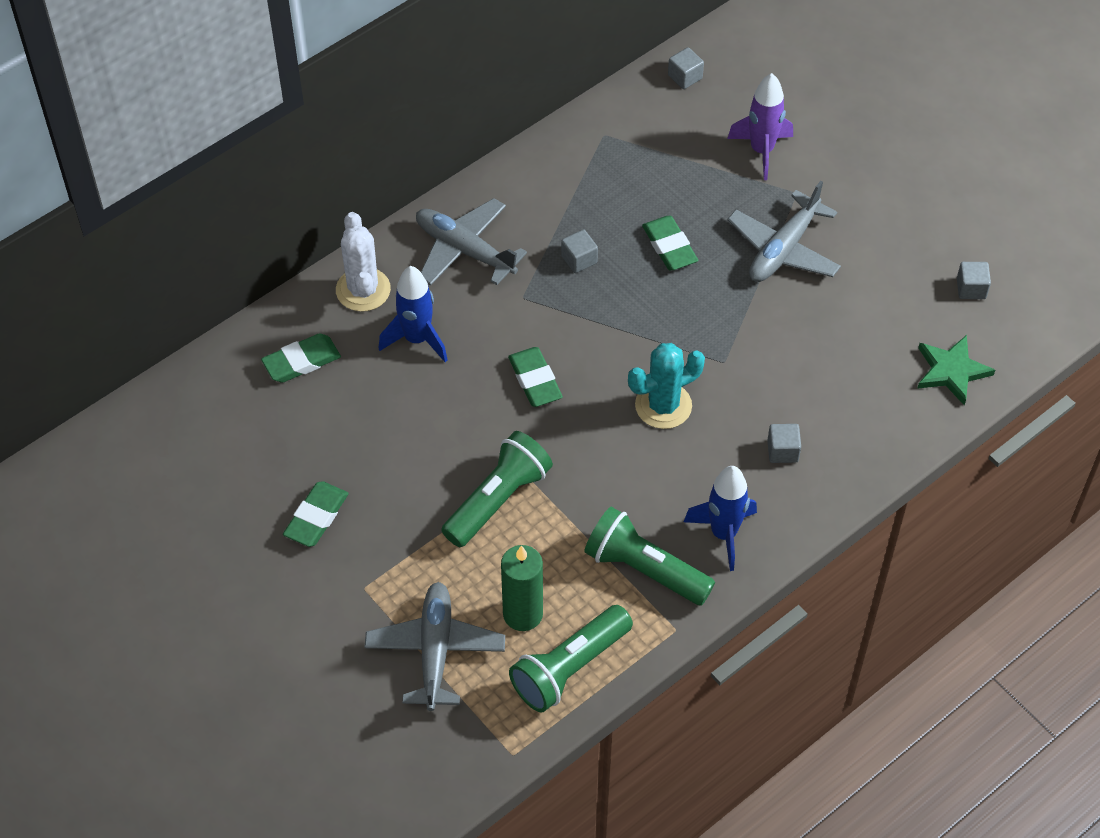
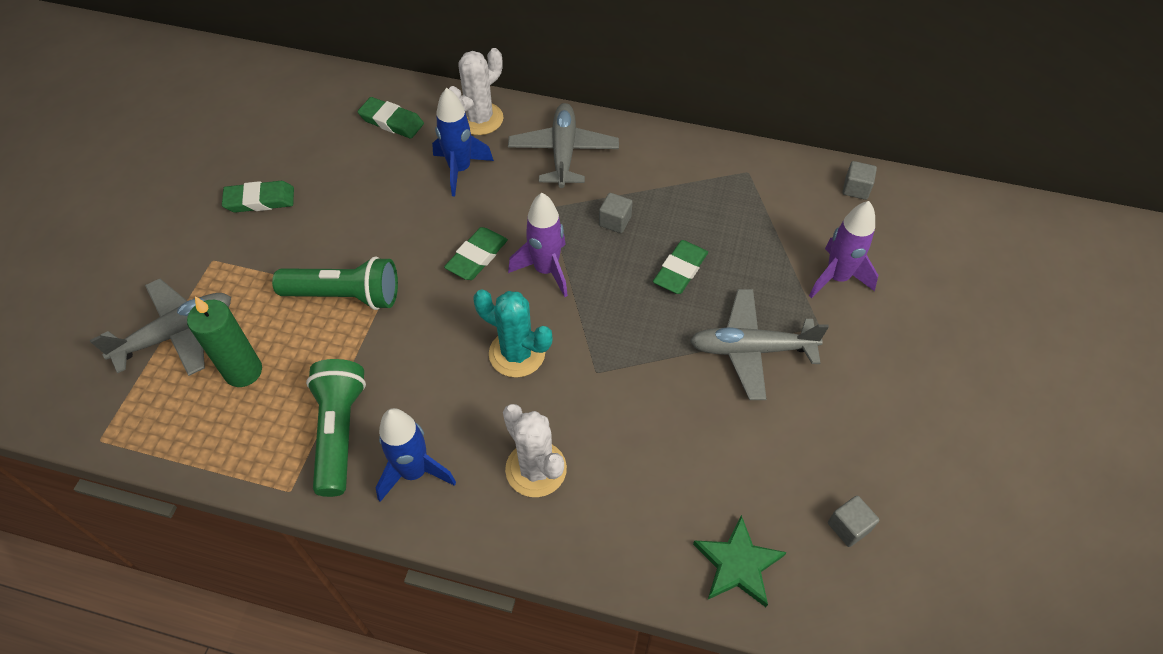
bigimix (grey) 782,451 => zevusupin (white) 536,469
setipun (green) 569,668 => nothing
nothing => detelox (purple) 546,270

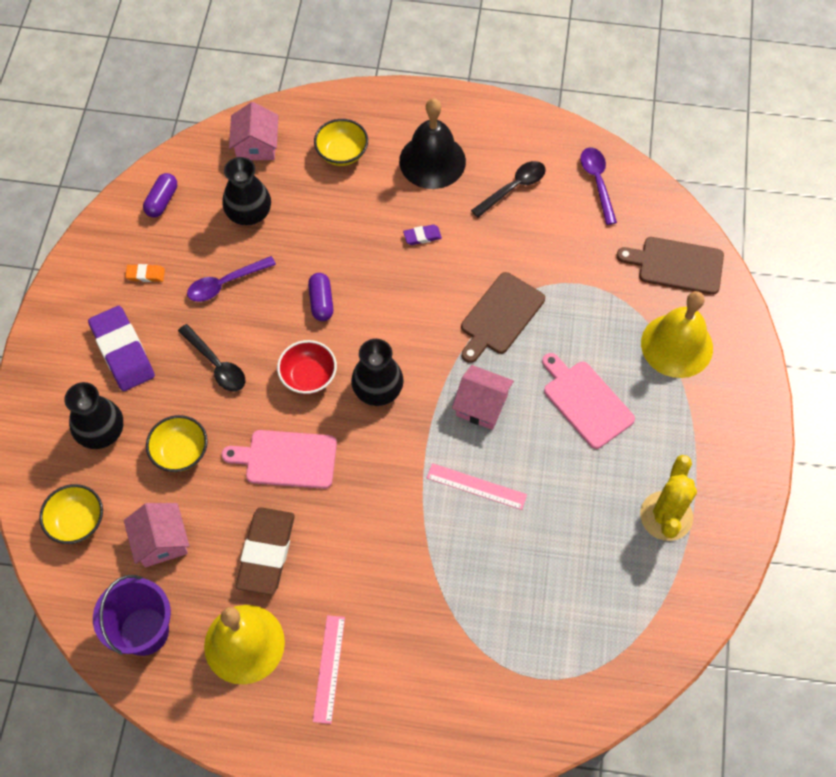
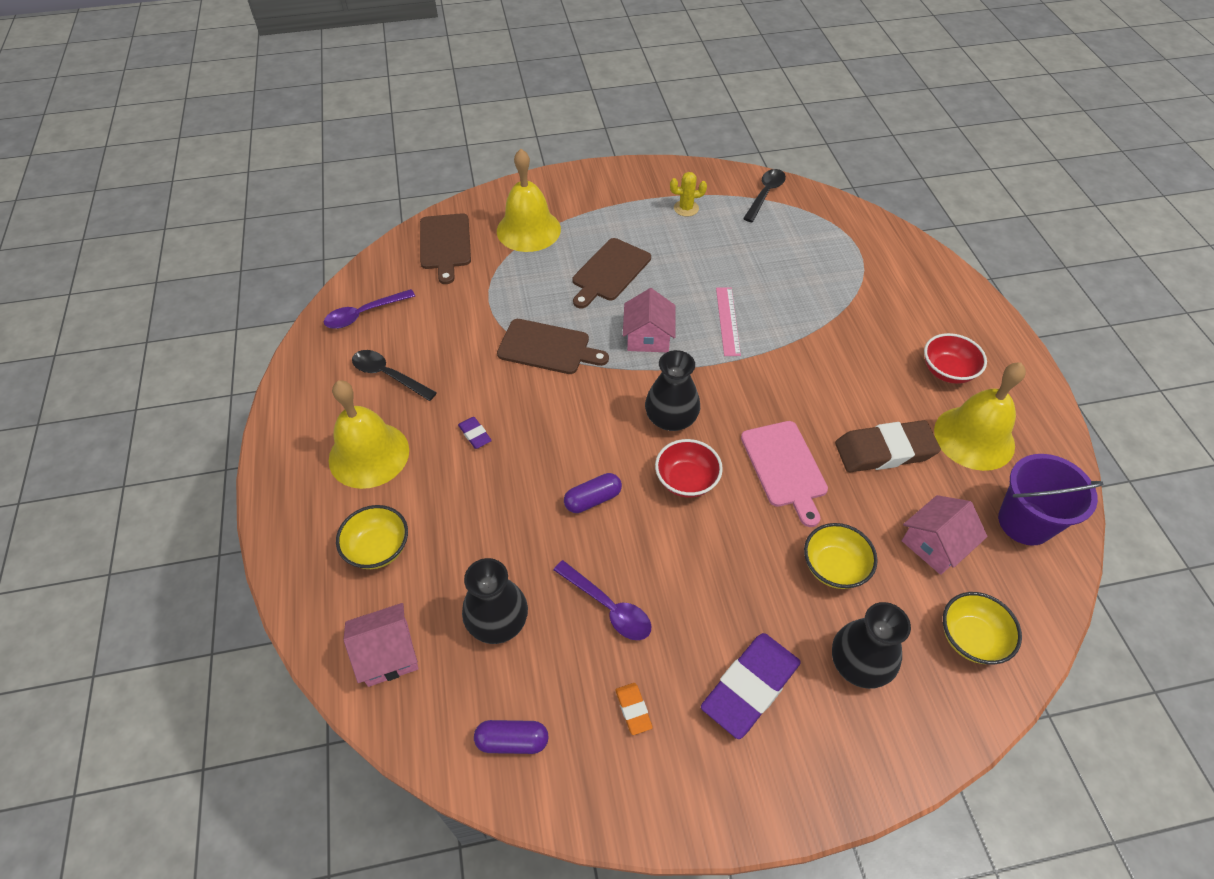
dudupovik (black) 432,161 => dudupovik (yellow) 369,454
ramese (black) 216,364 => ramese (black) 765,194, moved
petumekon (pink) 585,401 => petumekon (brown) 609,272
zevusupin (yellow) 666,516 => zevusupin (yellow) 686,208, x0.58
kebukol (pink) 329,668 => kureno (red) 947,371

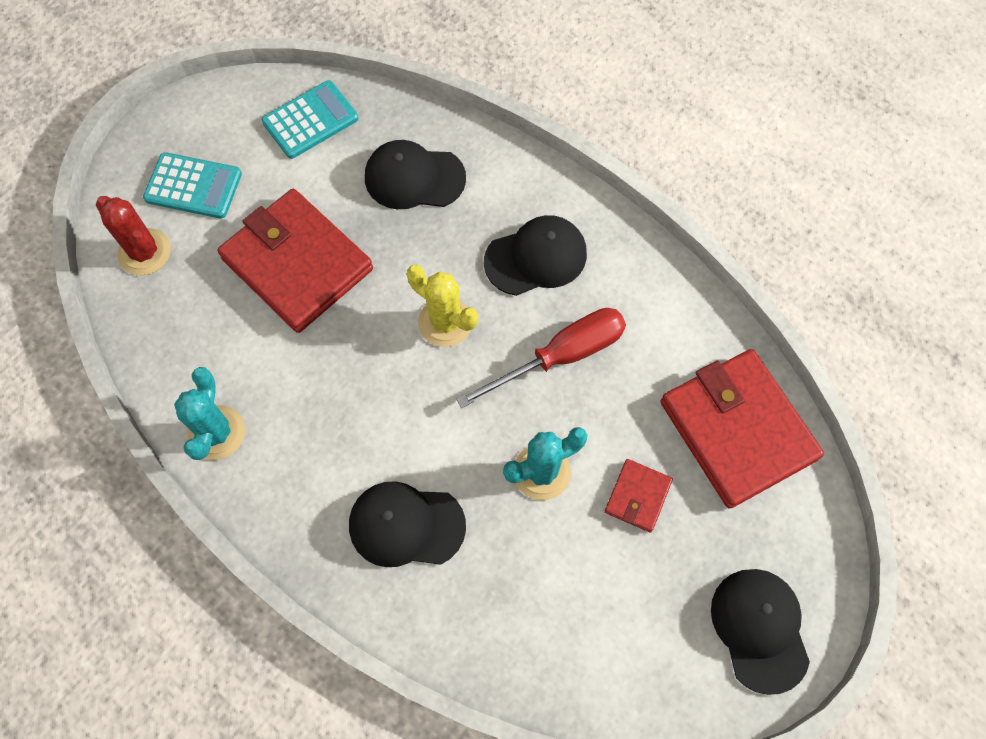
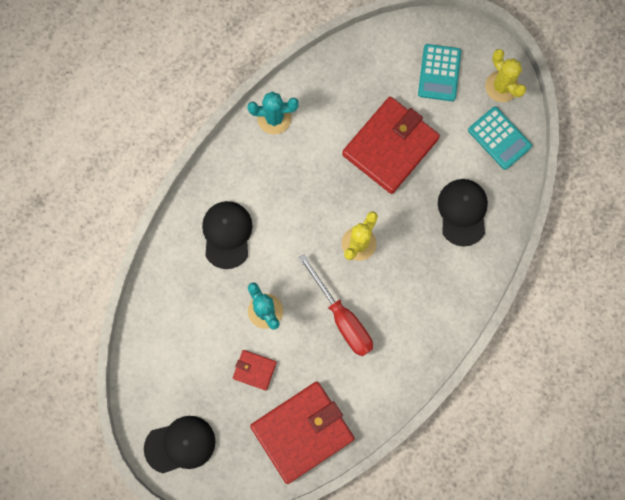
zevusupin (red) 144,252 => nothing
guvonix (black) 536,257 => nothing
nothing => zevusupin (yellow) 501,86

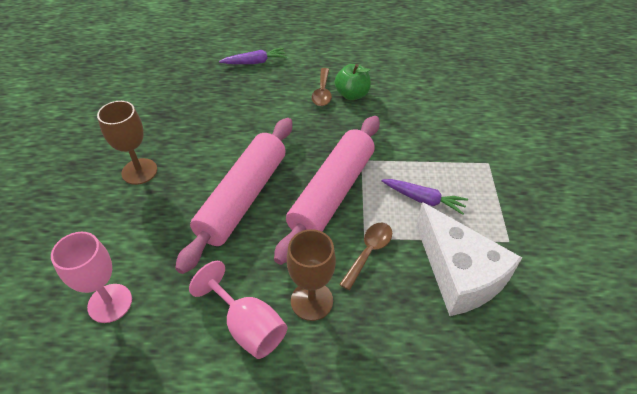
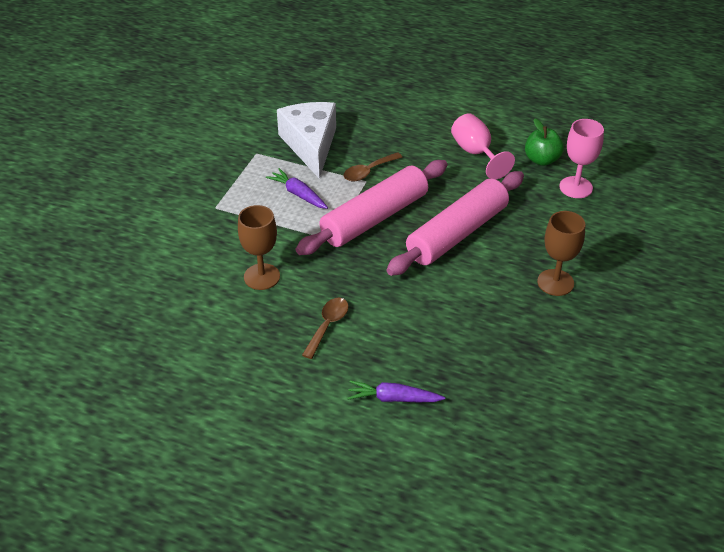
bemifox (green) 352,95 => bemifox (green) 541,160, moved
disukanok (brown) 311,301 => disukanok (brown) 262,277, moved

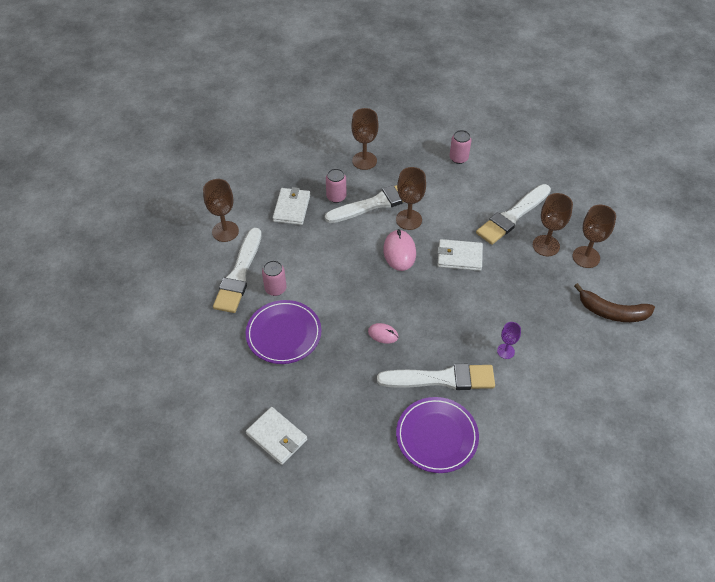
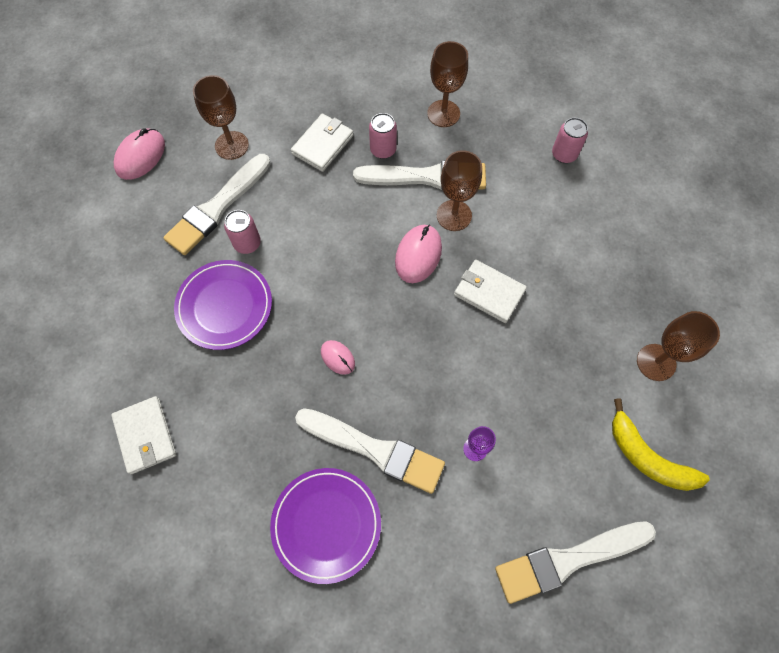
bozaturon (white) 512,216 => bozaturon (white) 568,560, moved
disukanok (brown) 546,245 => nothing
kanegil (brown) 612,312 => kanegil (yellow) 647,457
nothing => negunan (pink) 140,156

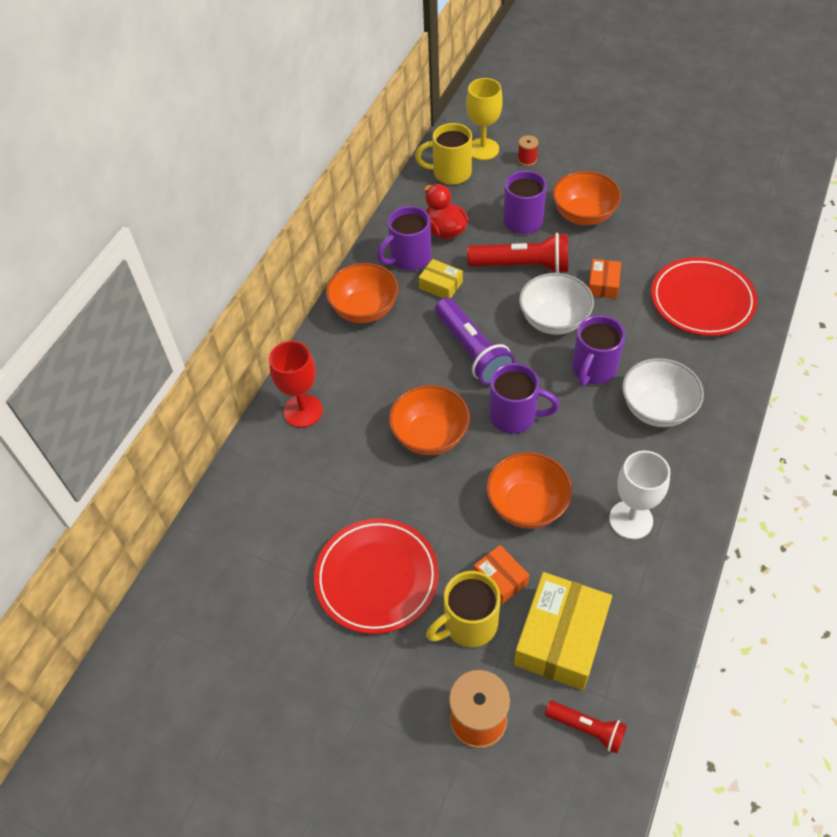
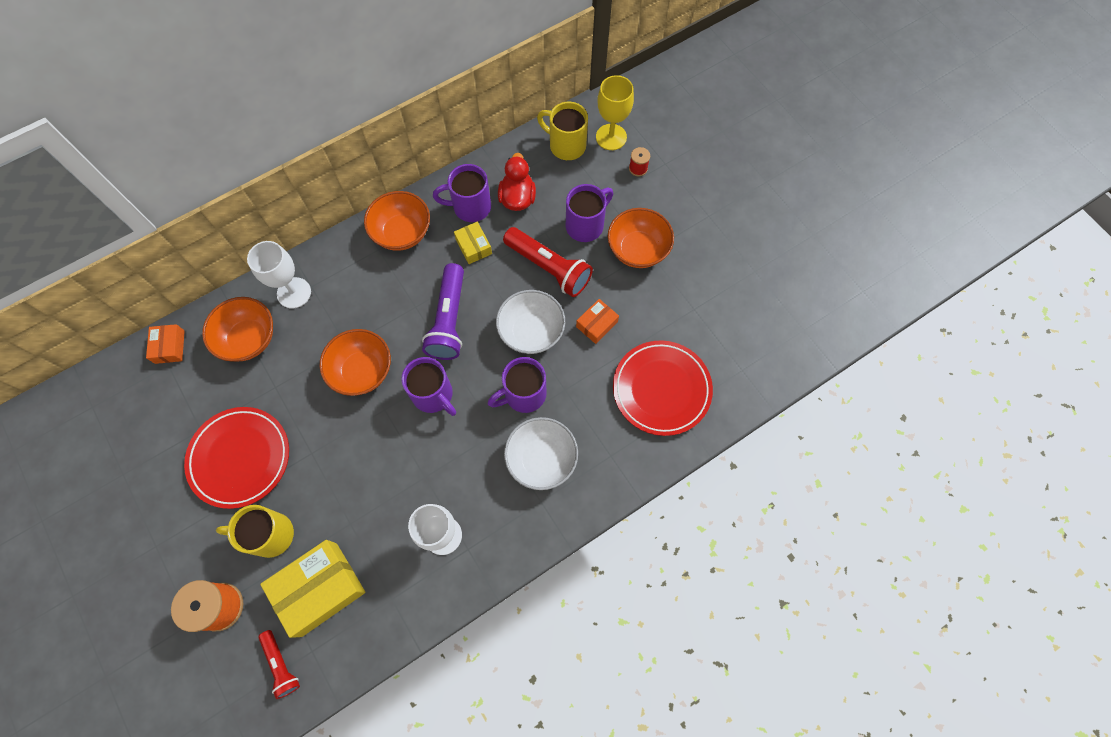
disukanok (red) 303,411 => disukanok (white) 294,293
kureno (orange) 527,505 => kureno (orange) 249,339, moved
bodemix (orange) 500,578 => bodemix (orange) 169,347, moved

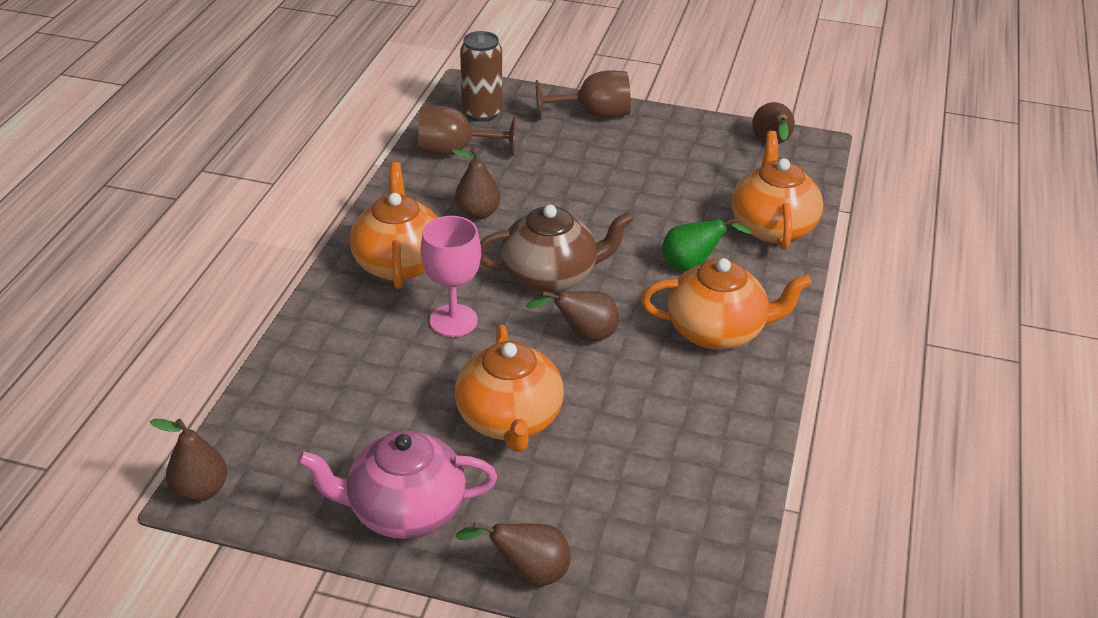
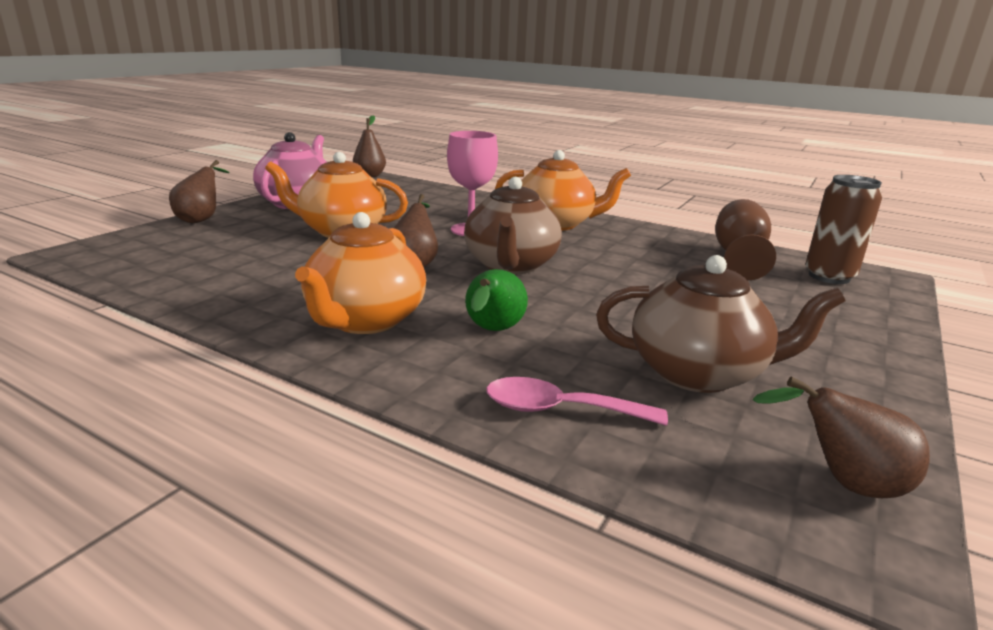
disukanok (brown) 594,115 => nothing
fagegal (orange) 772,226 => ramese (pink) 560,410
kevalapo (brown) 477,213 => nothing
nothing => fagegal (brown) 698,373

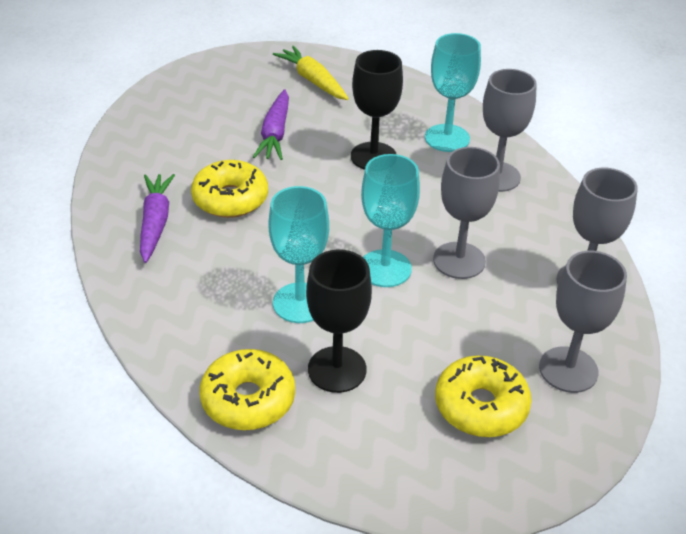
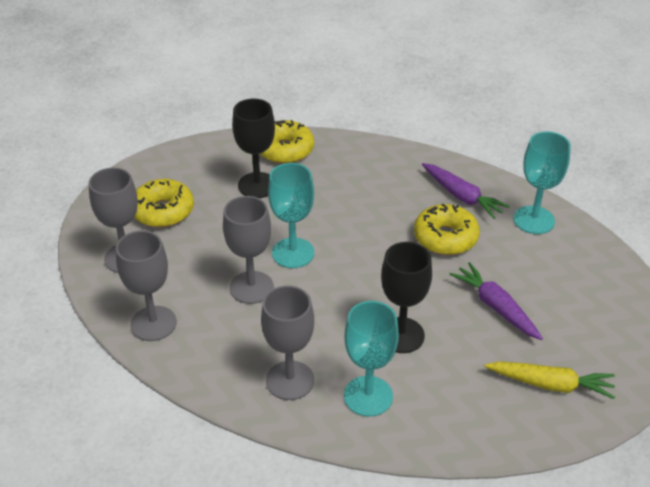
disukanok (turquoise) 300,303 => disukanok (turquoise) 534,220, moved

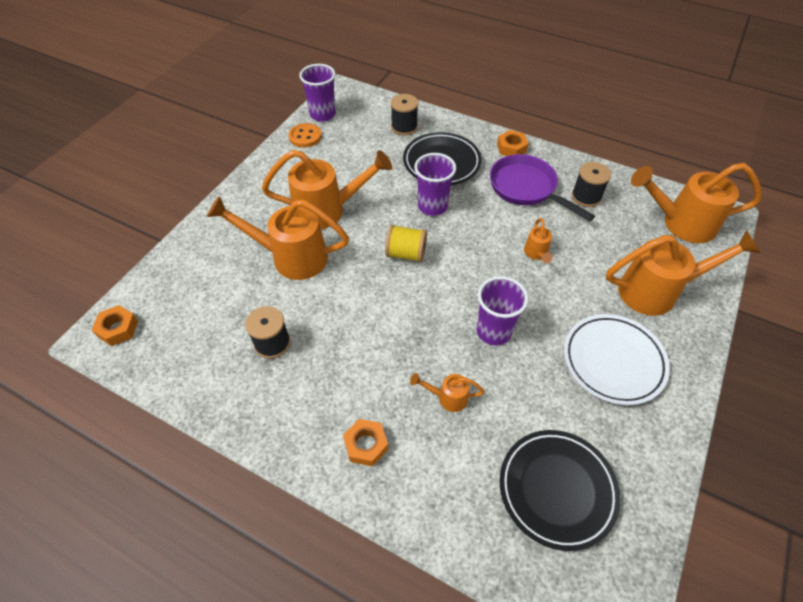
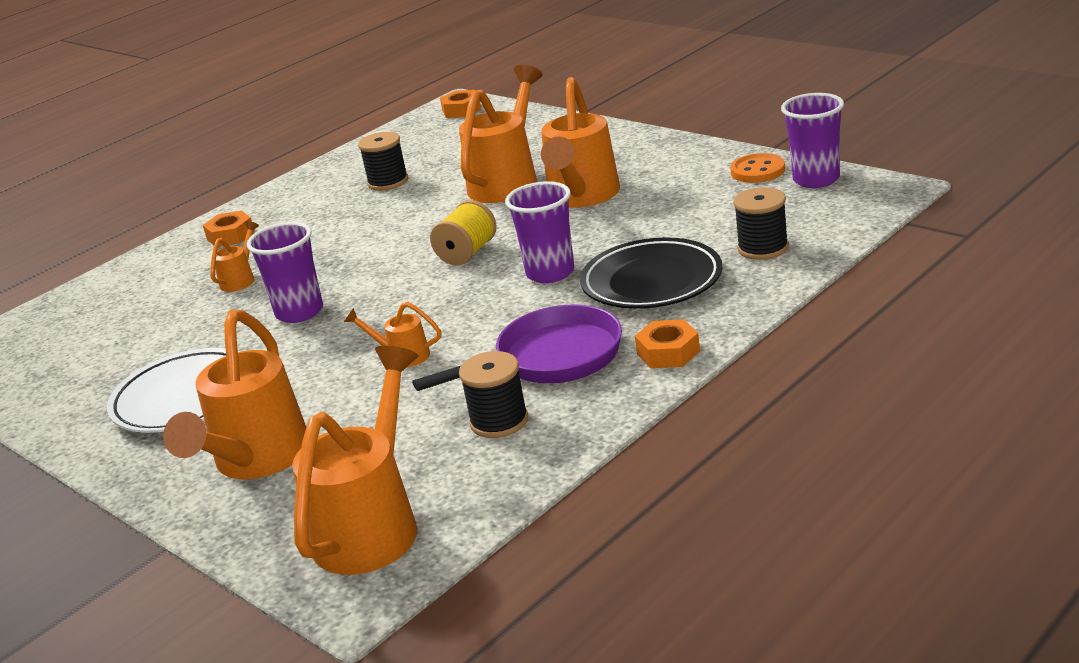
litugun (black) 557,489 => nothing

